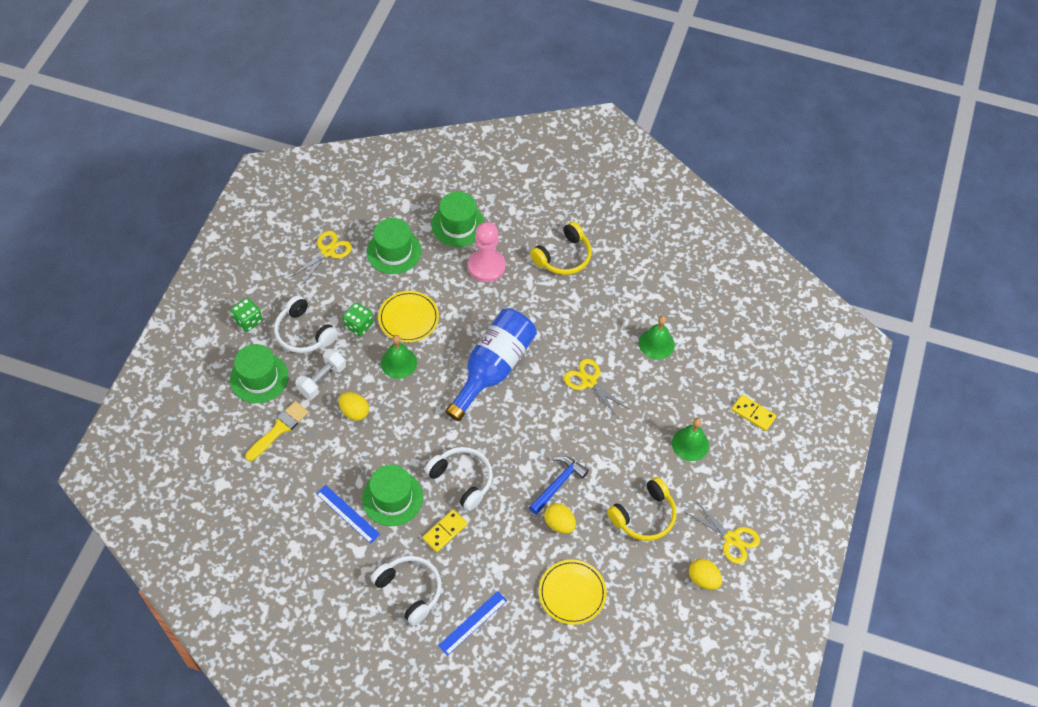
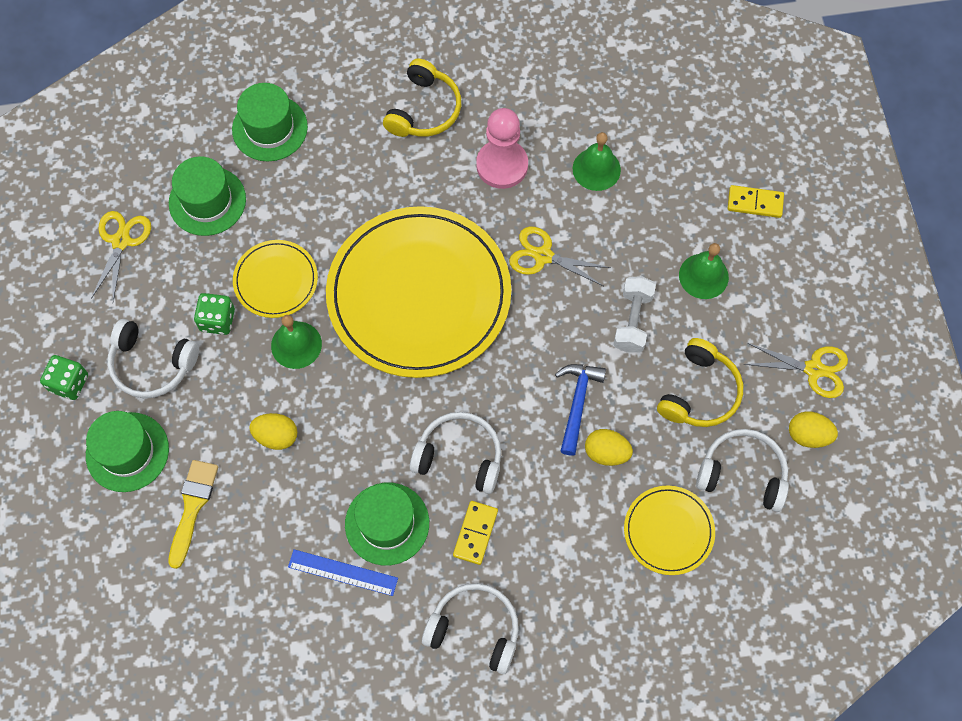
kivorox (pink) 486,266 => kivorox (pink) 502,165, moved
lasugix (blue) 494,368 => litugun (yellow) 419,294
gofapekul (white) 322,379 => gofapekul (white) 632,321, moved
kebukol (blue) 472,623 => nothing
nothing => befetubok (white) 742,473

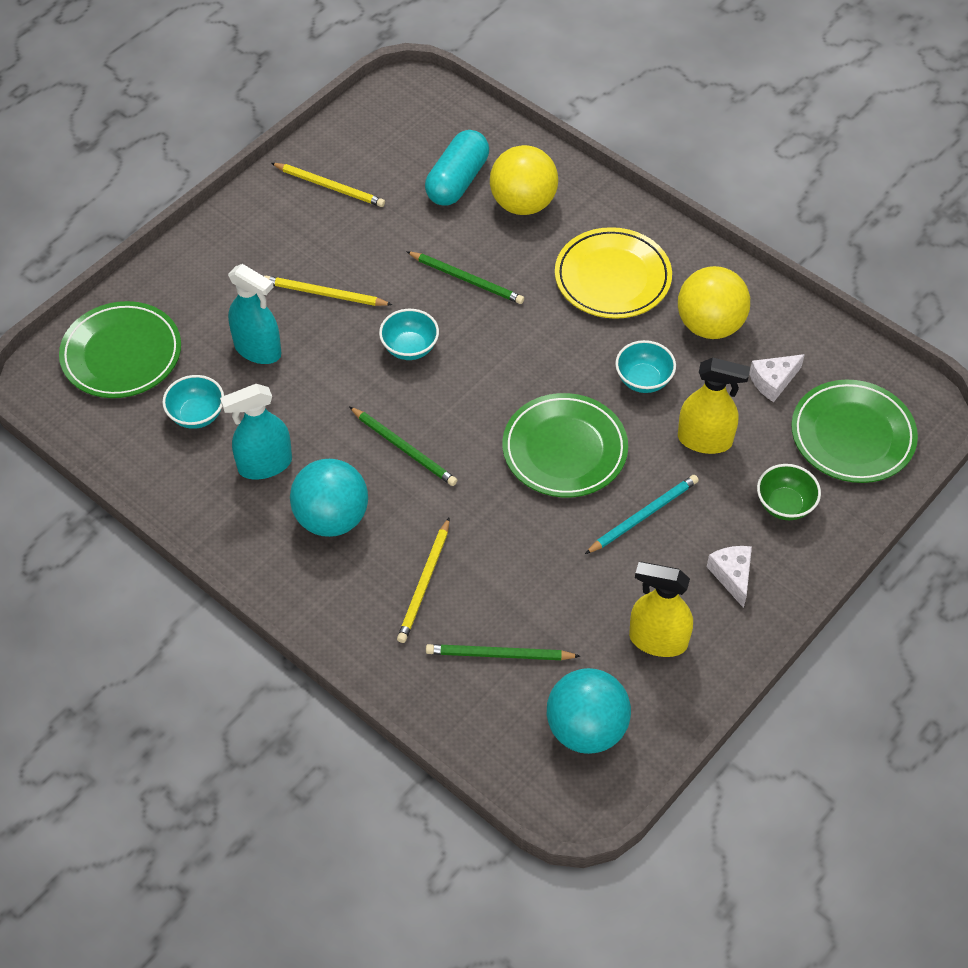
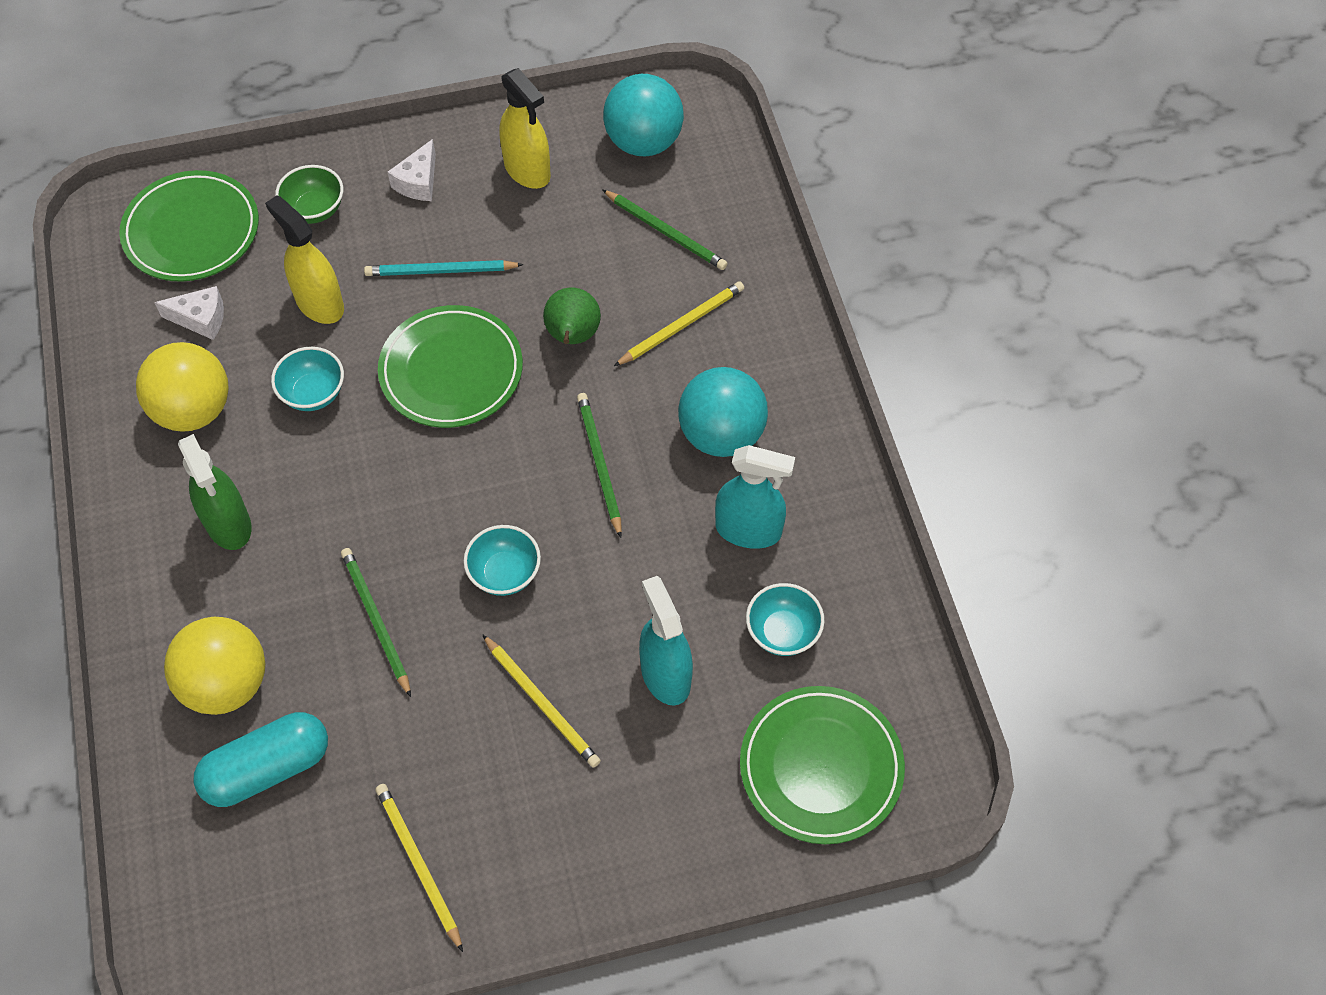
litugun (yellow) 612,277 => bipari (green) 228,524
nothing => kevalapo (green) 572,336

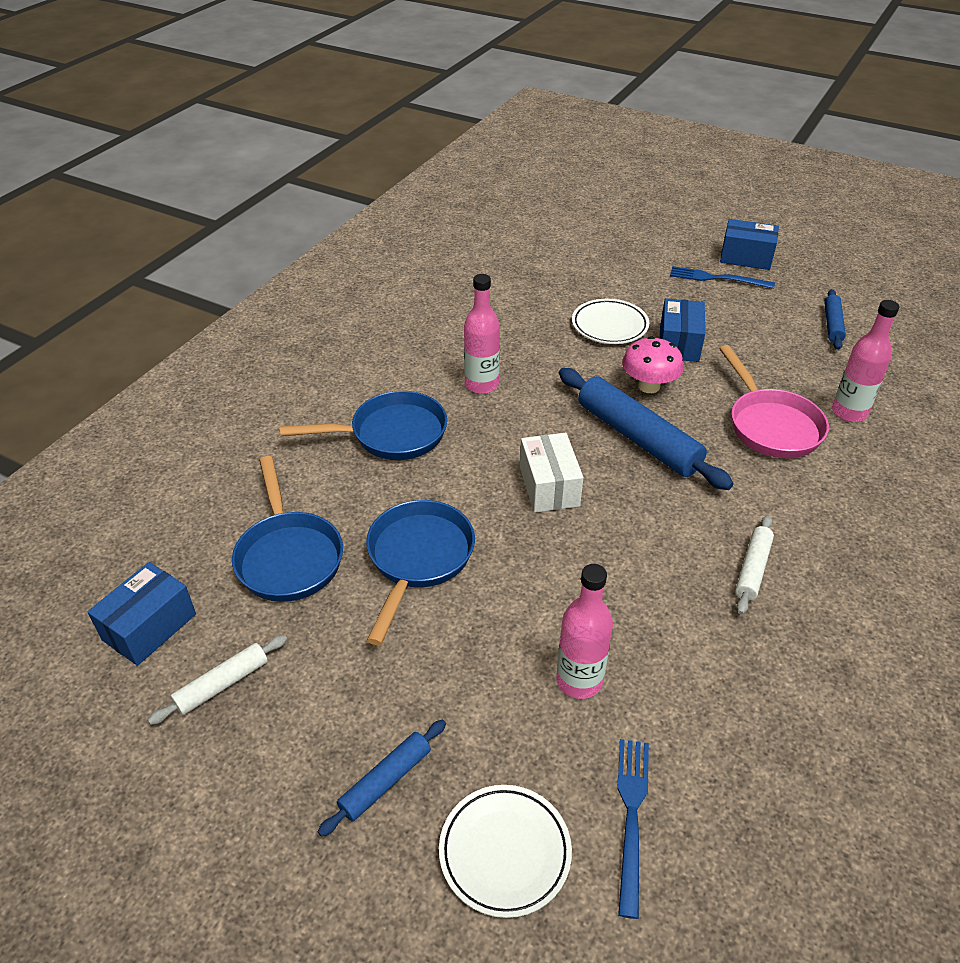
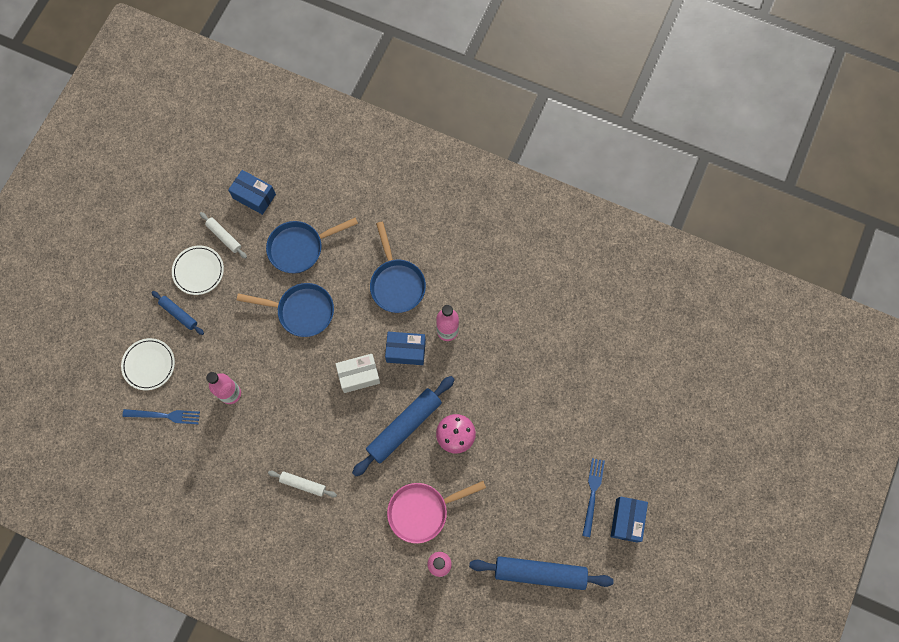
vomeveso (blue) 832,324 => vomeveso (blue) 540,573, x1.92
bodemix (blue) 679,344 => bodemix (blue) 406,351, moved
litugun (white) 609,325 => litugun (white) 198,271, moved

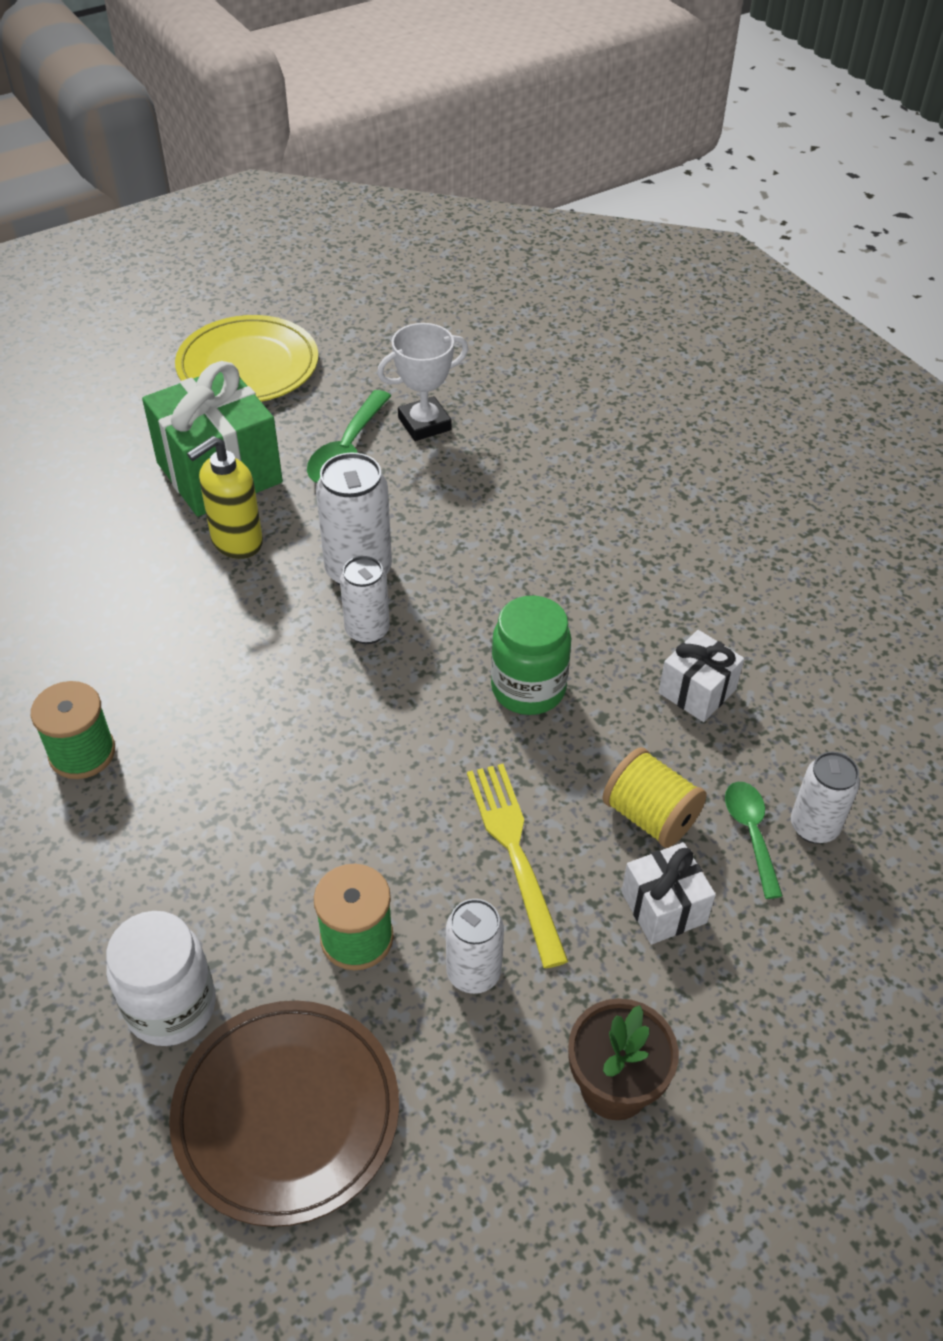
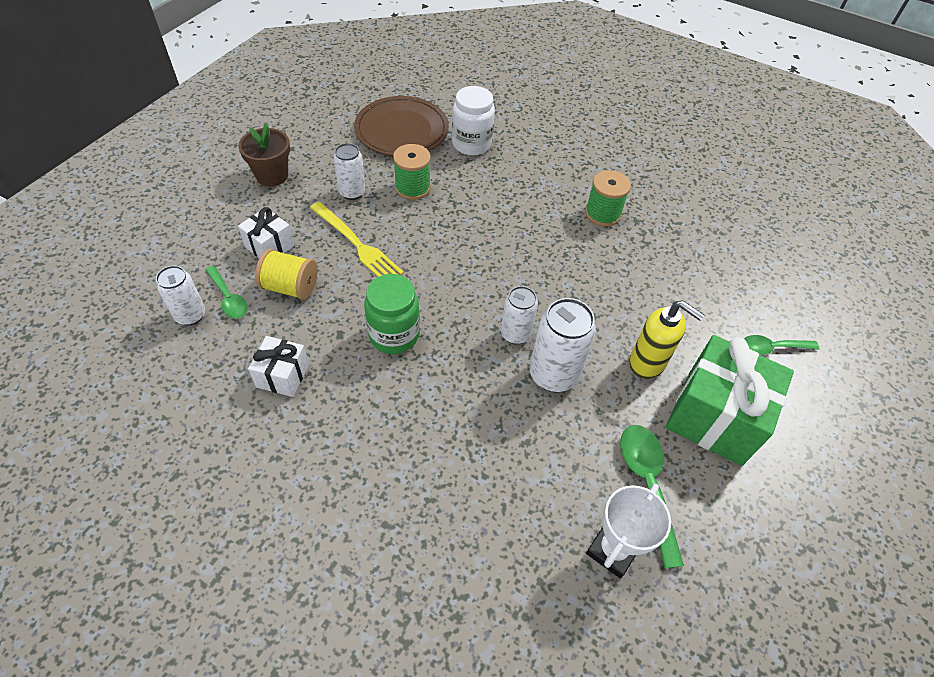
litugun (yellow) 248,366 => nothing
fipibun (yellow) 236,542 => fipibun (yellow) 647,363, 105 degrees clockwise
nothing => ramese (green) 772,348

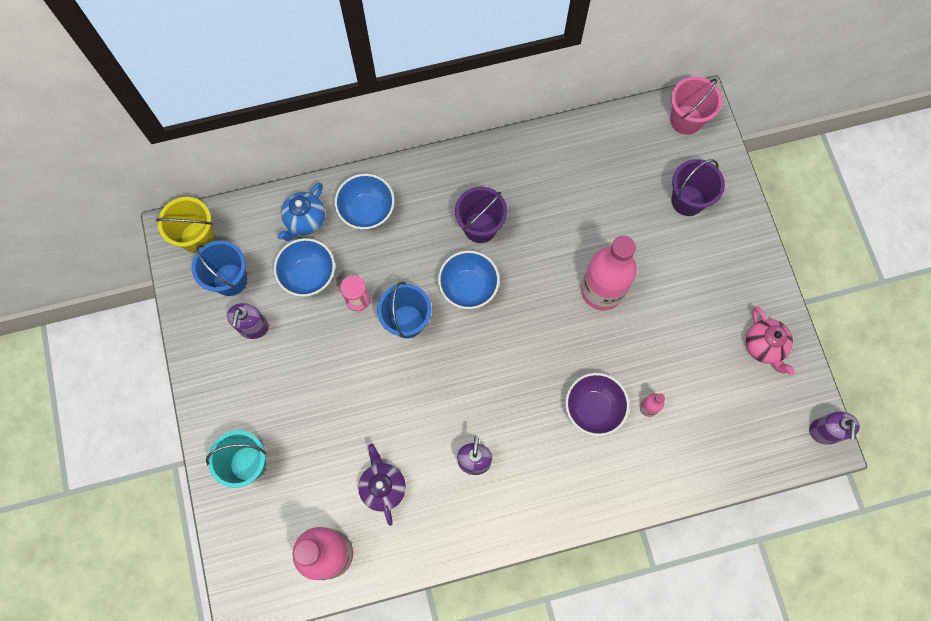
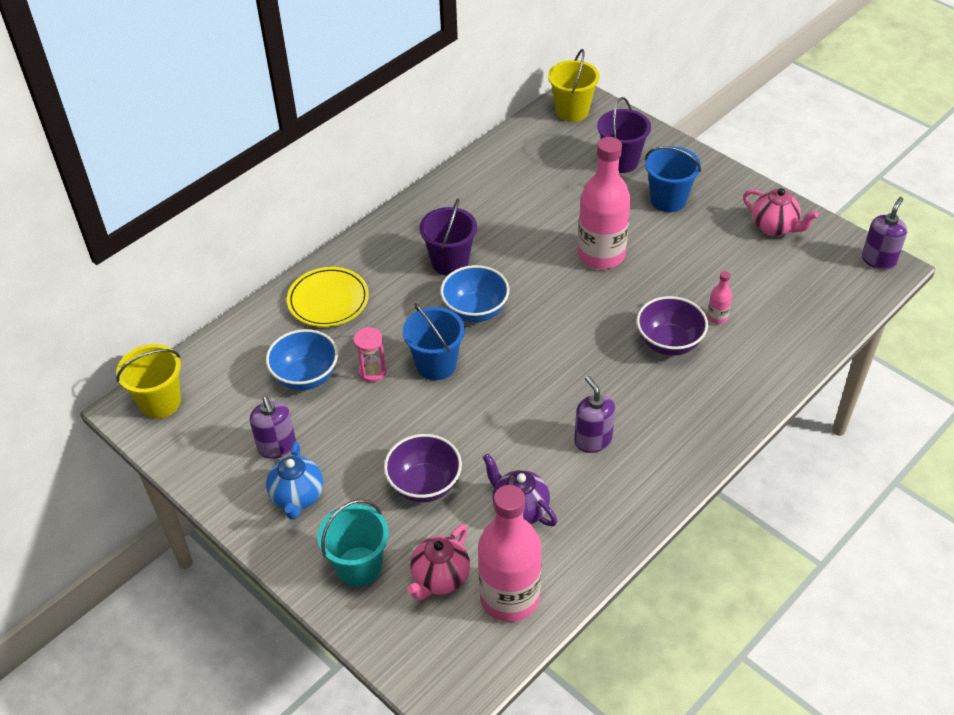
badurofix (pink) 686,120 => badurofix (yellow) 572,111
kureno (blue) 367,211 => litugun (yellow) 328,300
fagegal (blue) 305,221 => fagegal (blue) 297,497, moved
badurofix (blue) 230,279 => badurofix (blue) 668,200, moved
fipibun (purple) 824,431 => fipibun (purple) 878,260, 120 degrees counterclockwise
nothing => kureno (purple) 424,485
nothing => fagegal (pink) 440,578

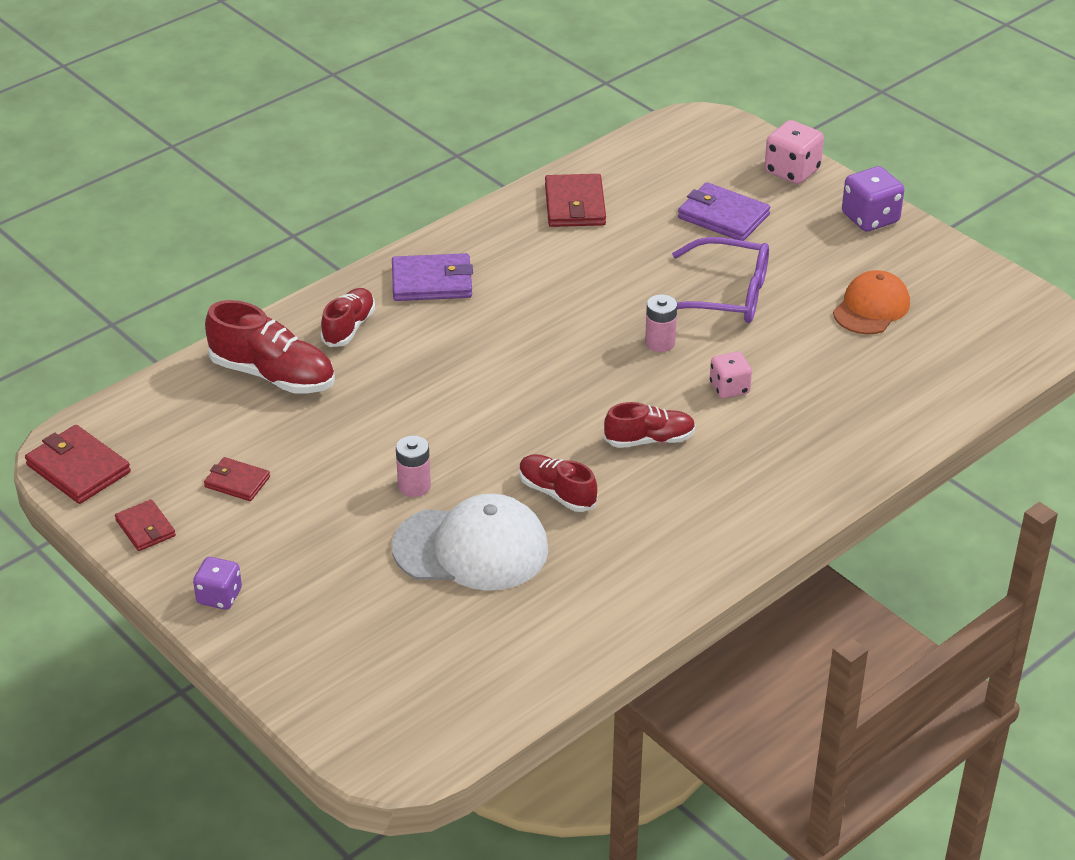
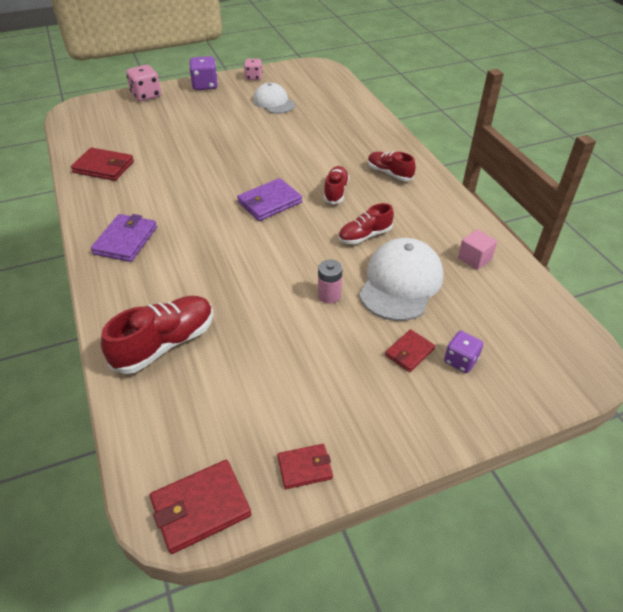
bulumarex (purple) 723,216 => bulumarex (purple) 269,202, moved
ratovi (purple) 726,295 => nothing
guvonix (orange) 871,308 => guvonix (white) 274,102
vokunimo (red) 349,327 => vokunimo (red) 389,173, moved
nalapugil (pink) 660,343 => nothing
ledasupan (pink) 729,388 => ledasupan (pink) 253,77, moved
bulumarex (red) 237,482 => bulumarex (red) 409,352, moved
ledasupan (purple) 219,596 => ledasupan (purple) 460,361, moved
nothing => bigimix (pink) 474,259

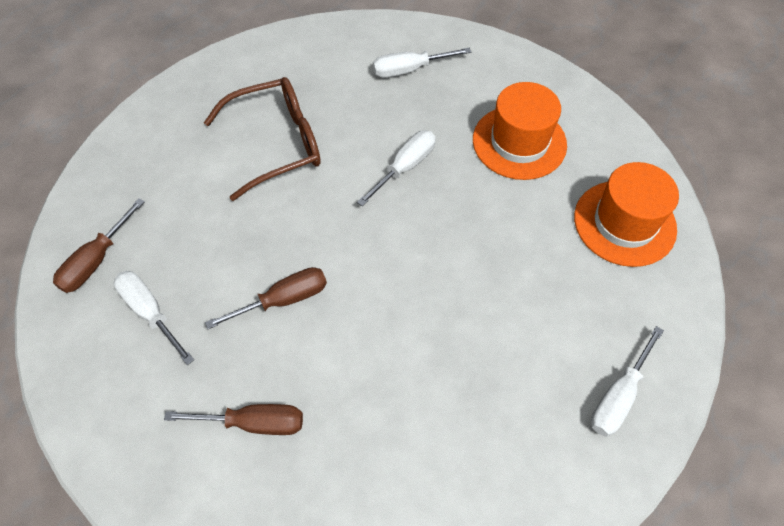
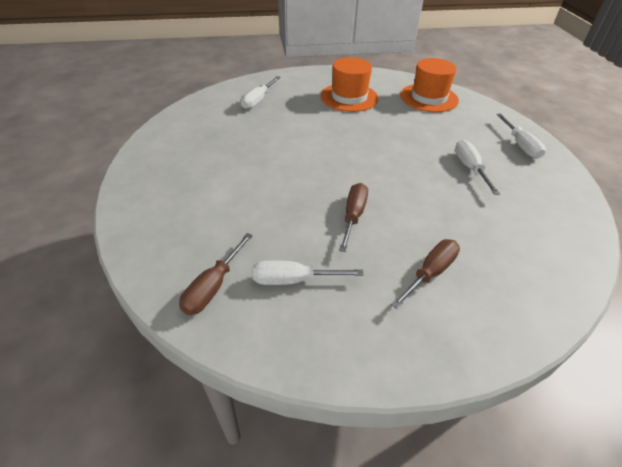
ratovi (brown) 276,144 => nothing
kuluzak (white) 405,167 => kuluzak (white) 470,168, moved
kuluzak (brown) 97,260 => kuluzak (brown) 213,286, 45 degrees clockwise

